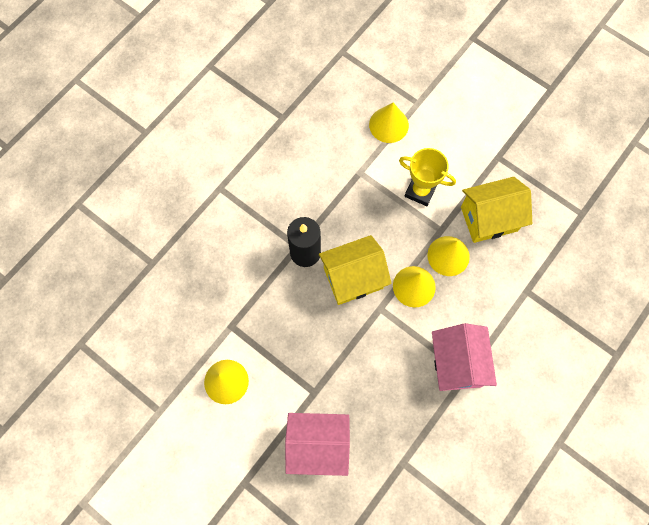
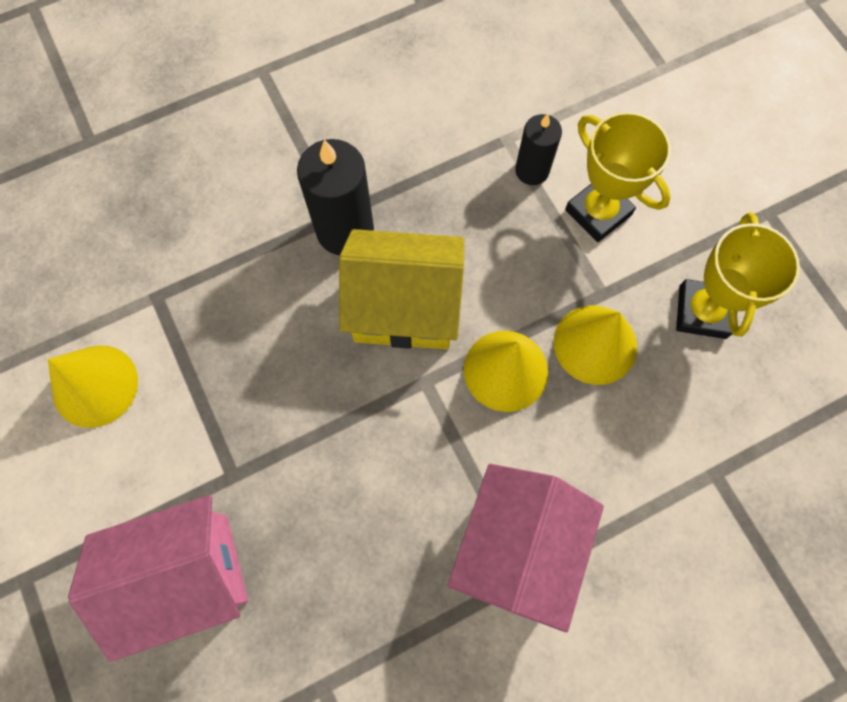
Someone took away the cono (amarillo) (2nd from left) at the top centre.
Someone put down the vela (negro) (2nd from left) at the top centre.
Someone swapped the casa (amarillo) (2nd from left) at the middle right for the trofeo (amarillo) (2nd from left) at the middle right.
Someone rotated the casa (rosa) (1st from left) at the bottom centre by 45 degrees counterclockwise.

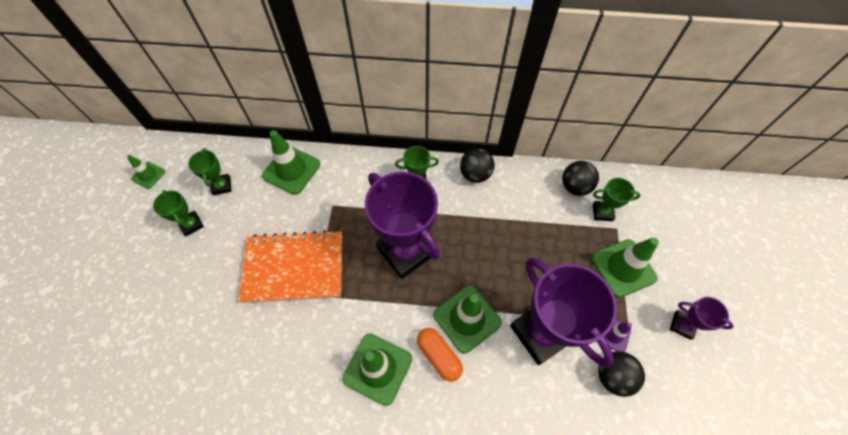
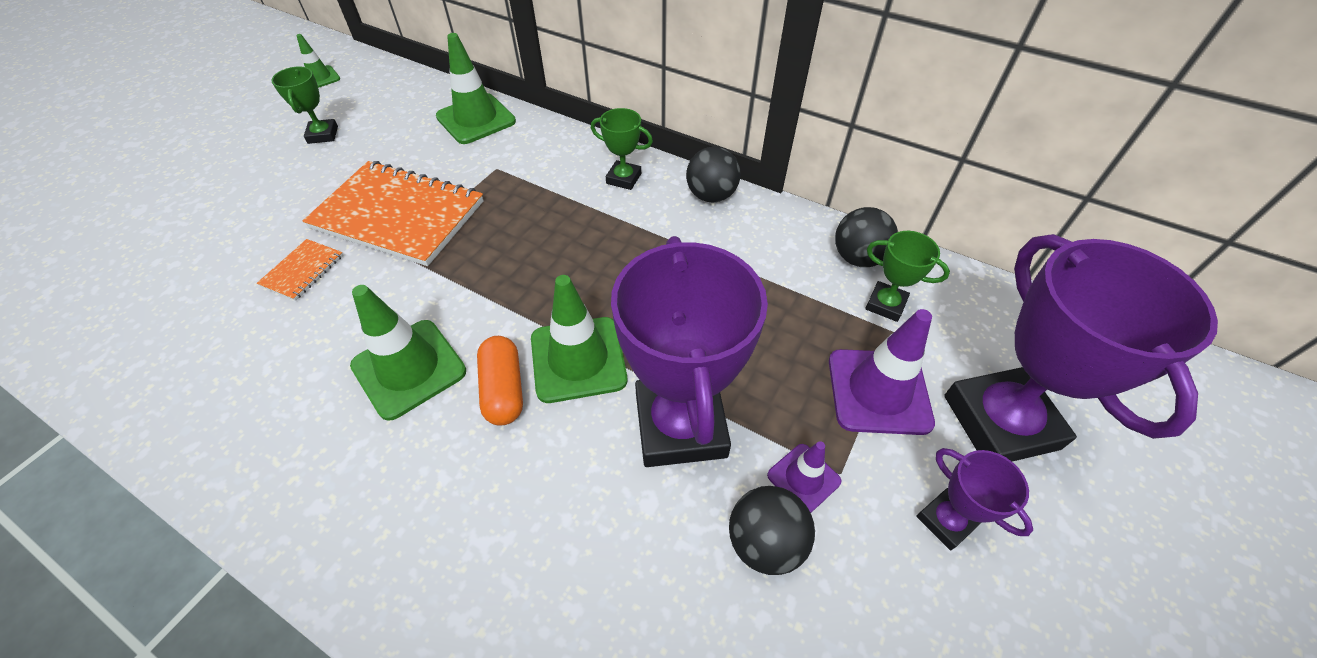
Someone took away the trofeo (verde) (2nd from left) at the middle left.
Someone put down the cuaderno (naranja) (1st from left) at the middle left.
Someone carried the trofeo (morado) (1st from left in the first image) from the centre to the middle right.
Someone repainted the cono de tráfico (verde) (5th from left) at the middle right, which became the cono de tráfico (morado) (2nd from left) at the middle right.

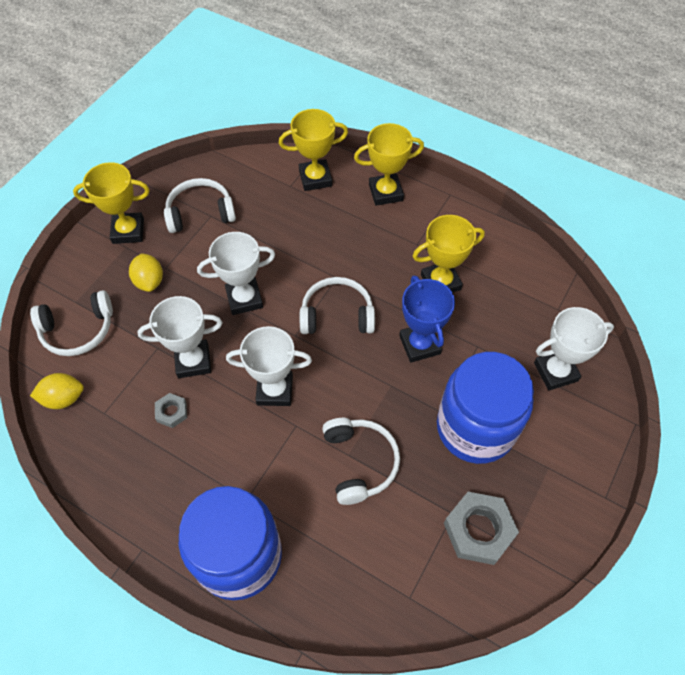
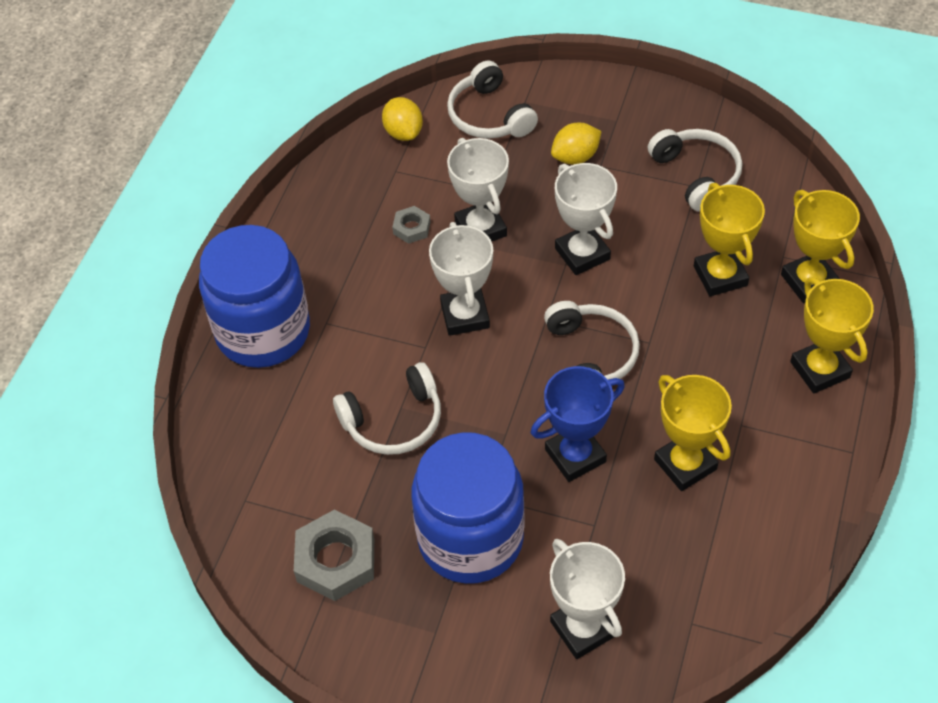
Someone carried the trofeo (amarillo) (1st from left in the first image) from the top left to the middle right.

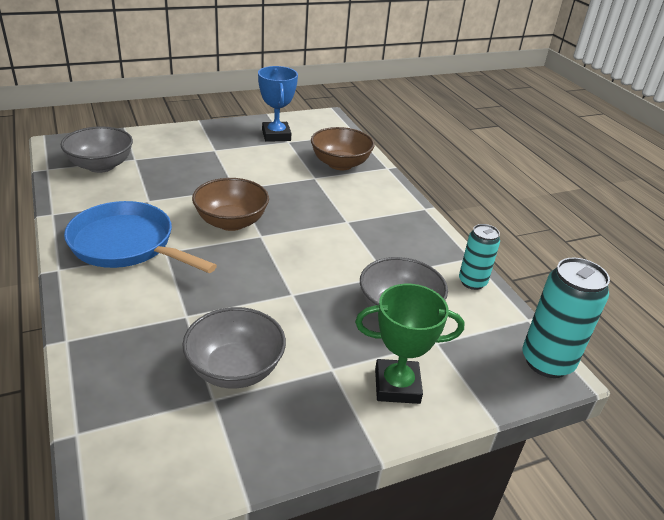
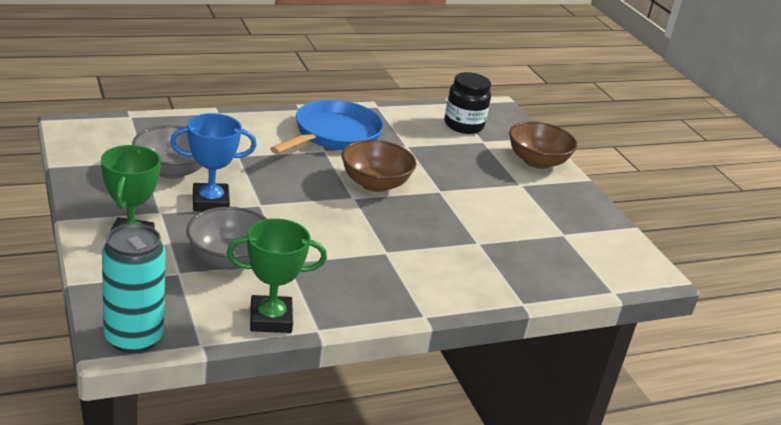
Someone carried the trofeo (azul) from the top centre to the middle left.
Someone carried the cuenco (marrón) (2nd from left) from the top centre to the middle right.
Someone swapped the cuenco (gris) (1st from left) at the top left for the tarro (negro) at the top centre.
Someone swapped the lata (turquesa) (1st from left) at the middle right for the trofeo (verde) (2nd from left) at the centre.

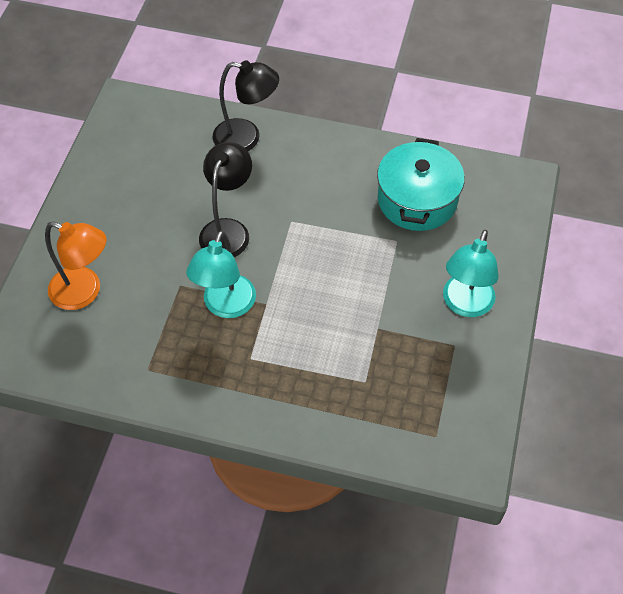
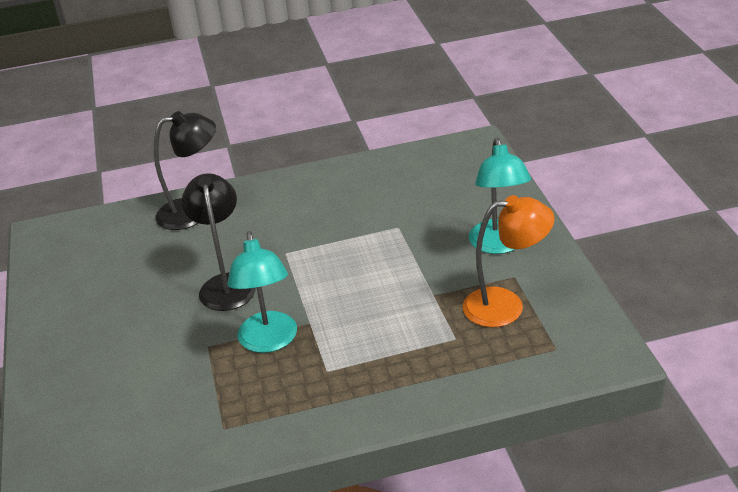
Someone took away the olla (turquesa) at the top right.
Someone carried the lámpara (naranja) from the middle left to the middle right.

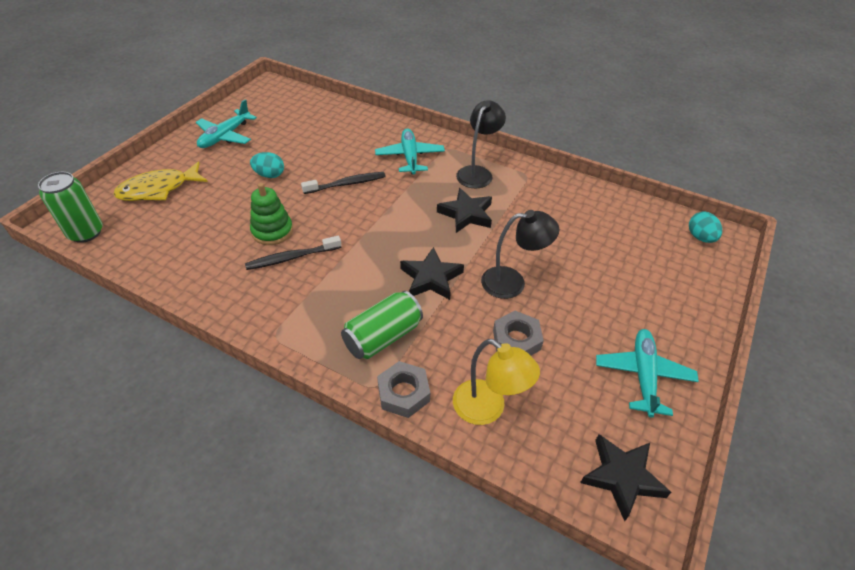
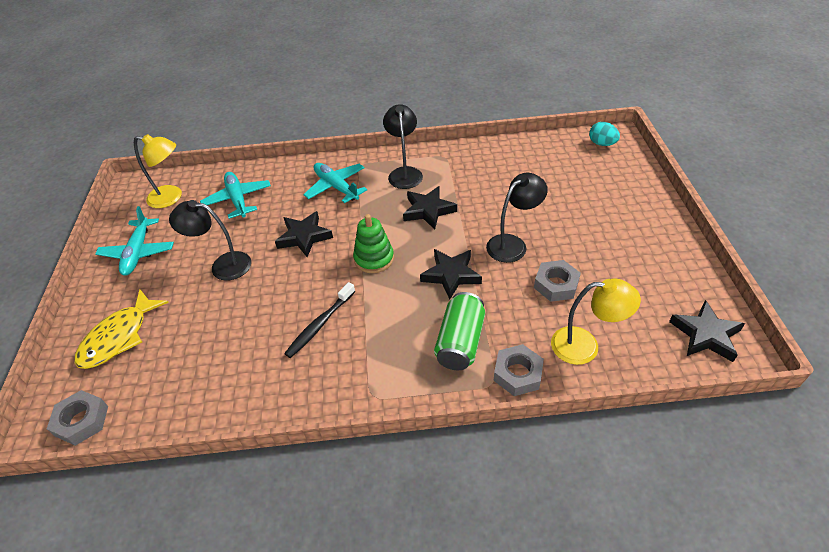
Someone put down the lámpara (amarillo) (1st from left) at the top left.
Someone carried the juguete apilable (verde) from the middle left to the centre.
Someone carried the avión (turquesa) (3rd from left in the first image) from the middle right to the middle left.
Someone swapped the lata (verde) (1st from left) at the middle left for the tuerca (gris) (1st from left) at the bottom left.
Someone swapped the huevo (turquesa) (1st from left) at the top left for the lámpara (negro) (1st from left) at the middle left.
Someone swapped the cepillo de dientes (negro) (2nd from left) at the top centre for the estrella (negro) (1st from left) at the centre.

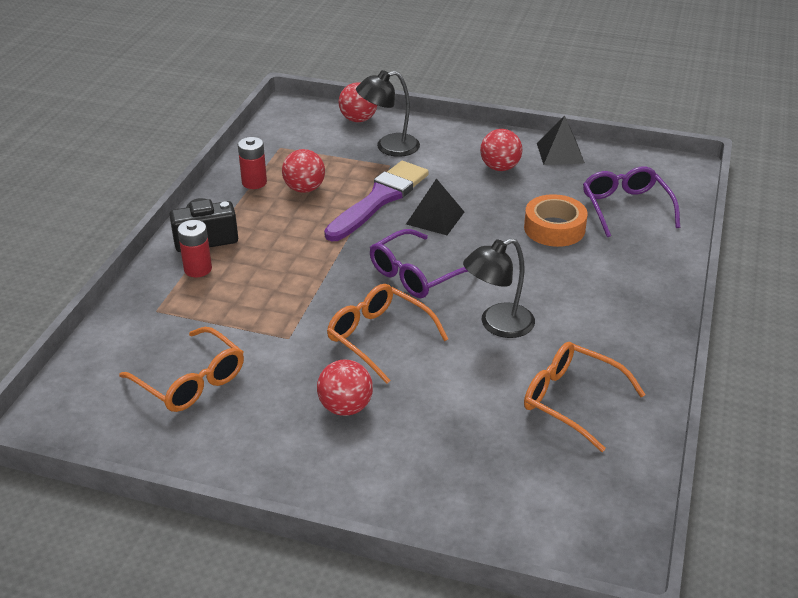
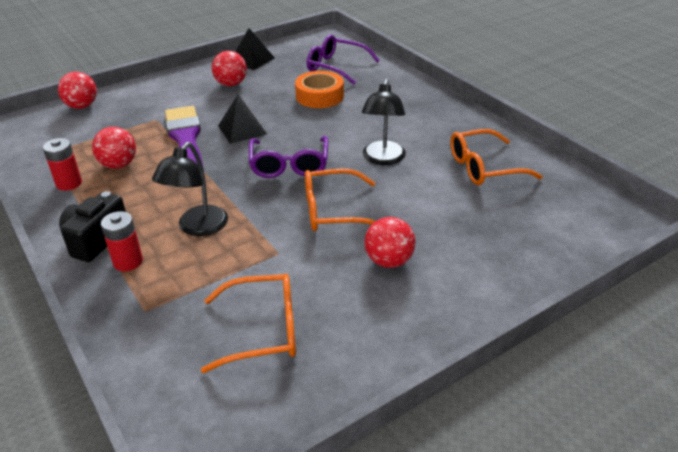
Someone carried the lámpara (negro) (1st from left) from the top centre to the middle left.

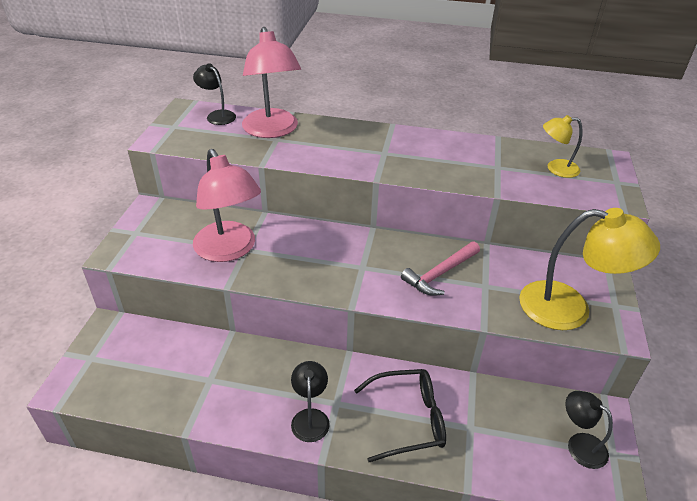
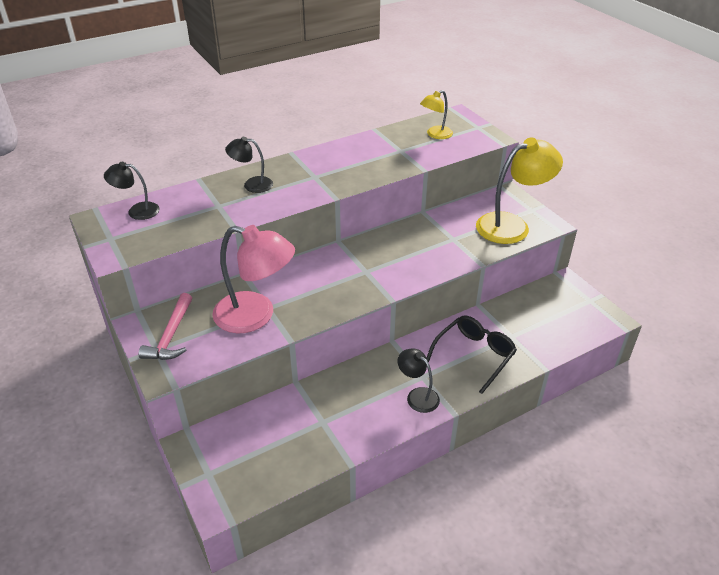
Someone took away the lámpara (rosa) (2nd from left) at the top centre.
Someone carried the martillo (rosa) from the centre to the middle left.
Someone carried the lámpara (negro) (3rd from left in the first image) from the bottom right to the top centre.

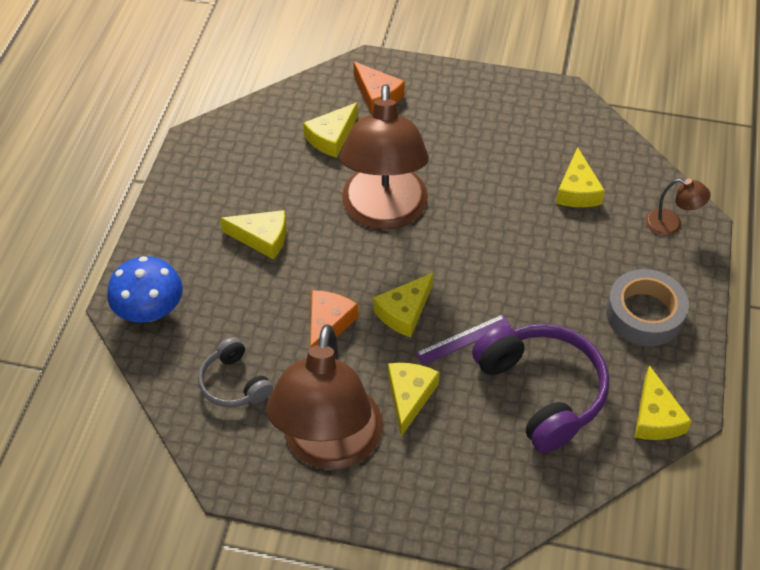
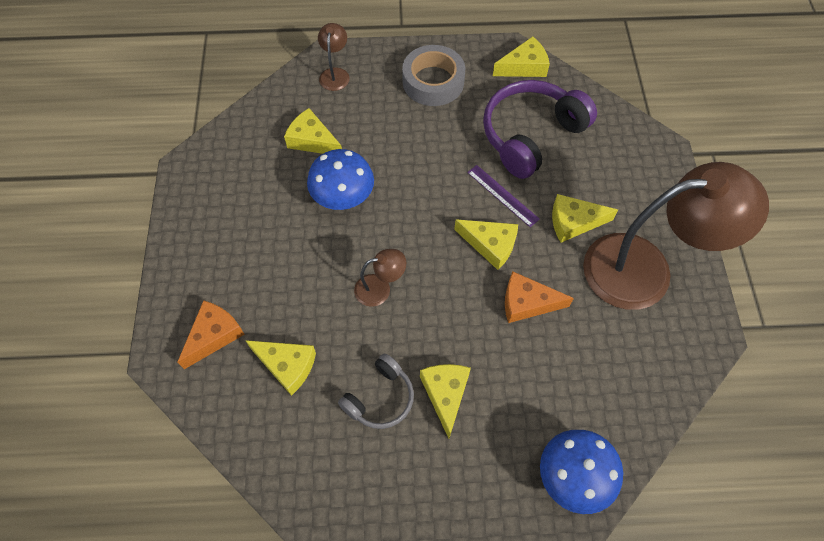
Someone put down the seta (azul) (1st from left) at the top centre.
Someone carried the auriculares (gris) from the middle left to the bottom centre.
Someone rotated the queso (amarillo) (5th from left in the first image) at the top right by 135 degrees counterclockwise.
Someone scaled the lámpara (marrón) (2nd from left) at the top centre by 0.41.

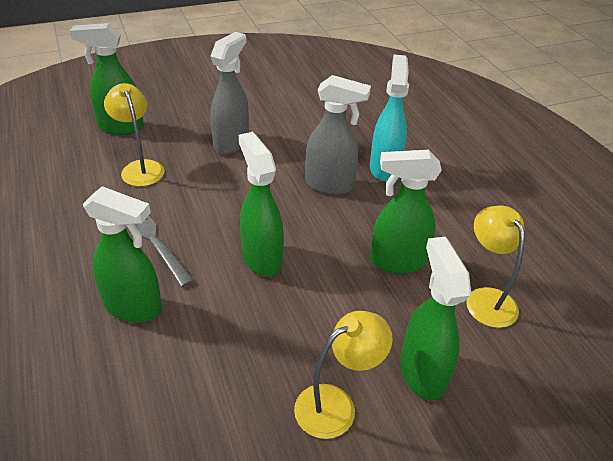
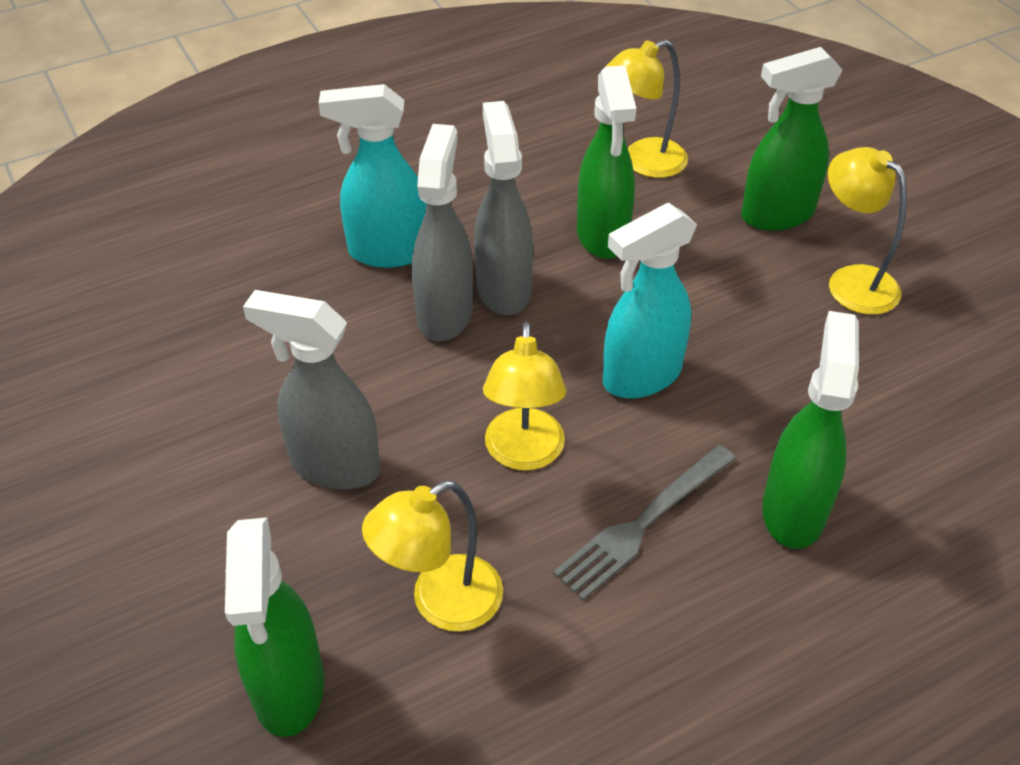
Someone put down the pulverizador (gris) (3rd from left) at the top centre.
Someone put down the lámpara (amarillo) (2nd from left) at the centre.
Someone repainted the pulverizador (verde) (3rd from left) at the centre, which became the pulverizador (turquesa) (2nd from left) at the centre.

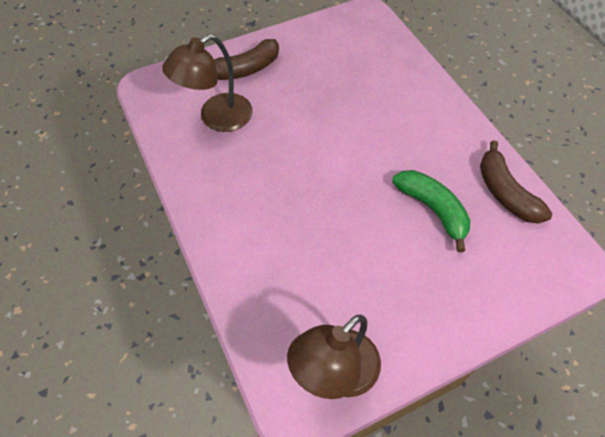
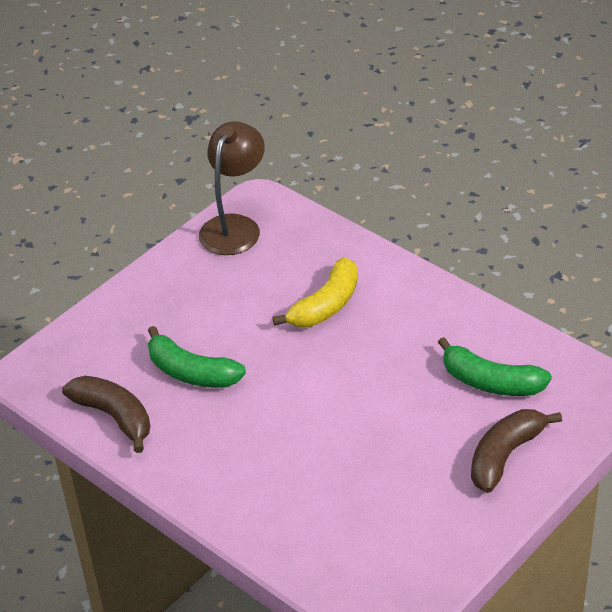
Someone put down the plátano (amarillo) at the centre.
Someone swapped the lámpara (marrón) (1st from left) at the top centre for the plátano (verde) (2nd from left) at the middle right.

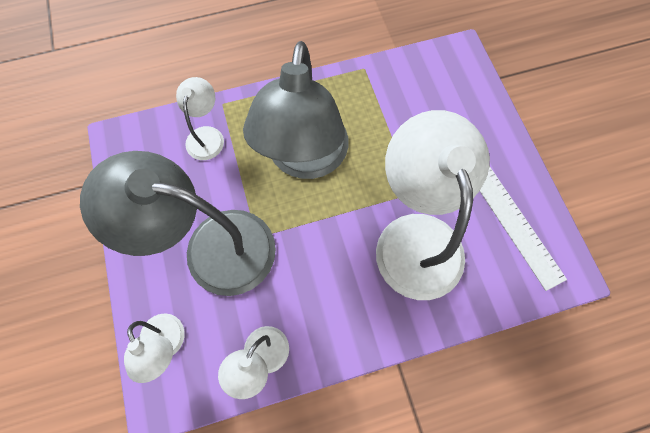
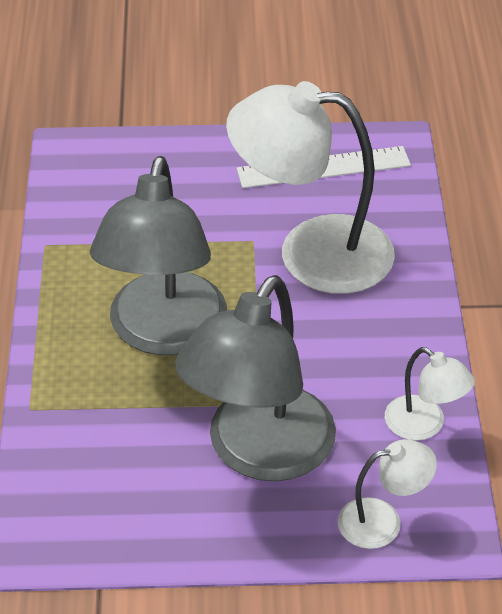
Someone took away the lámpara (blanco) (2nd from left) at the top left.
Someone rotated the lámpara (gris) (2nd from left in the first image) at the top centre by 75 degrees clockwise.

